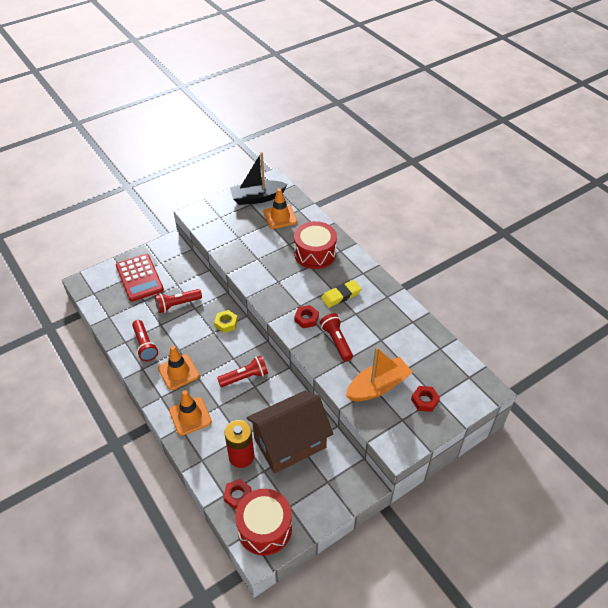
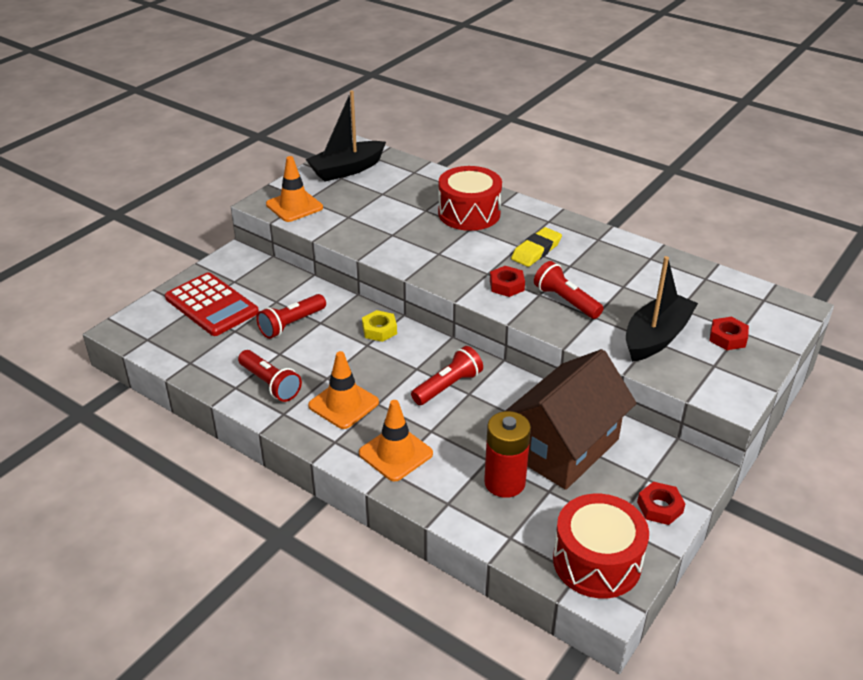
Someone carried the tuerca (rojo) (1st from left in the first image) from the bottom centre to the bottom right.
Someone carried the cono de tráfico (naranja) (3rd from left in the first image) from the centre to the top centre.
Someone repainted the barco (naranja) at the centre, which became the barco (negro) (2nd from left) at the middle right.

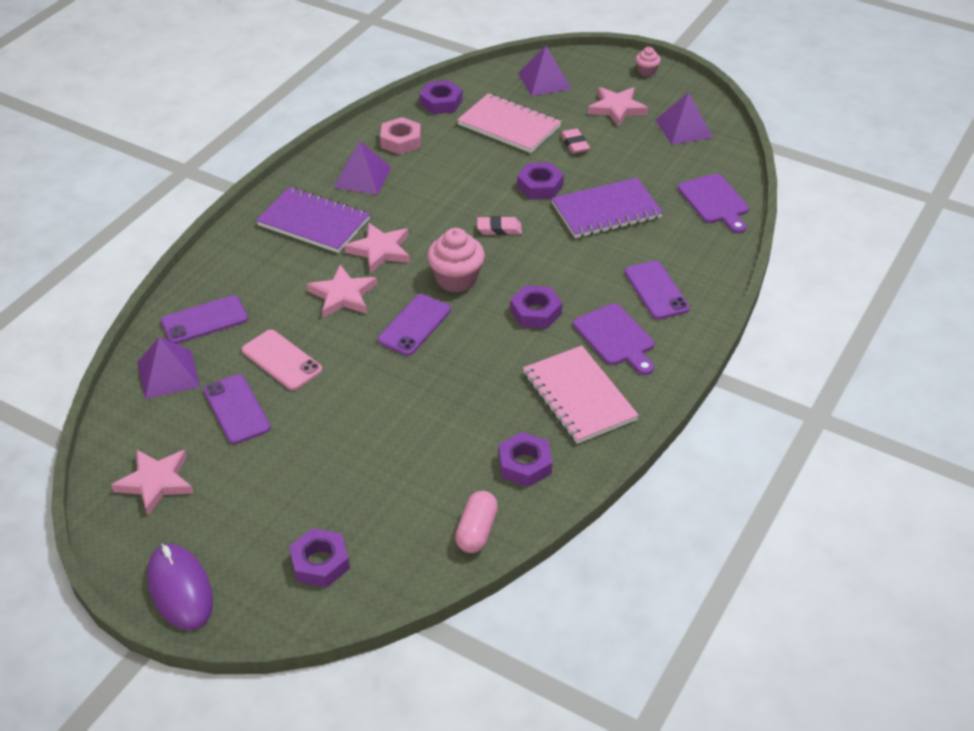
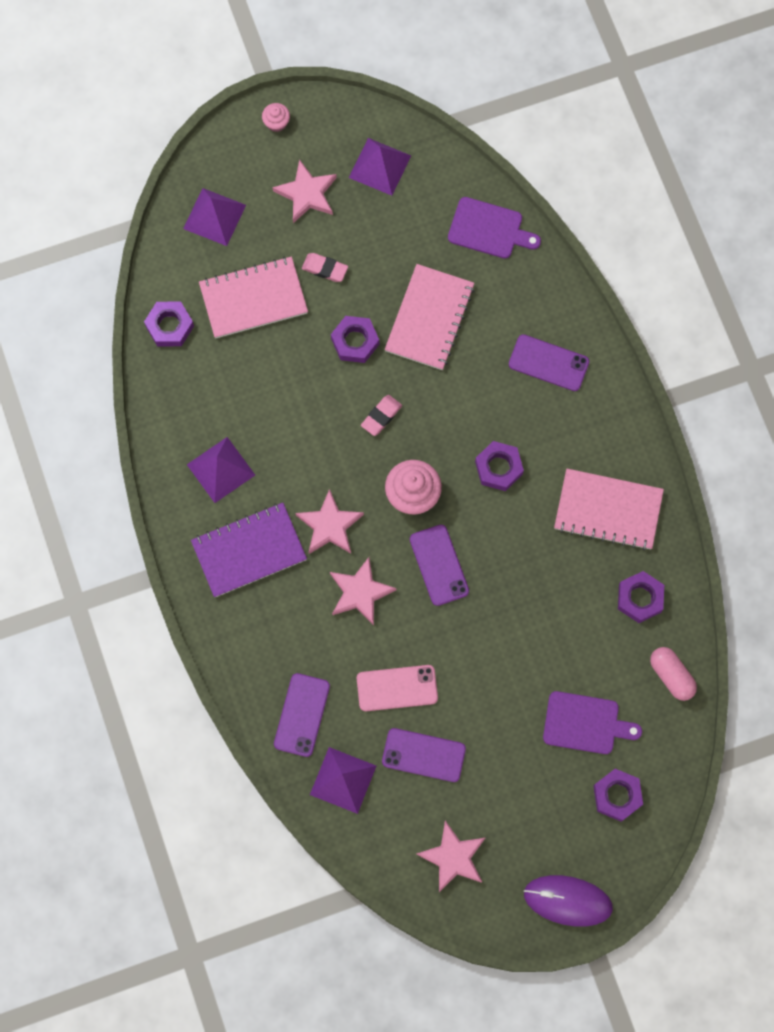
Someone took away the tuerca (rosa) at the top centre.
Someone carried the tabla de cortar (morado) (1st from left in the first image) from the centre to the bottom right.
Someone repainted the cuaderno (morado) (2nd from left) at the top centre, which became the cuaderno (rosa) (2nd from left) at the top centre.

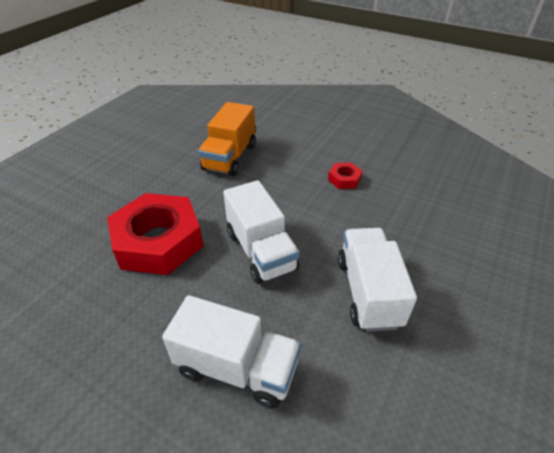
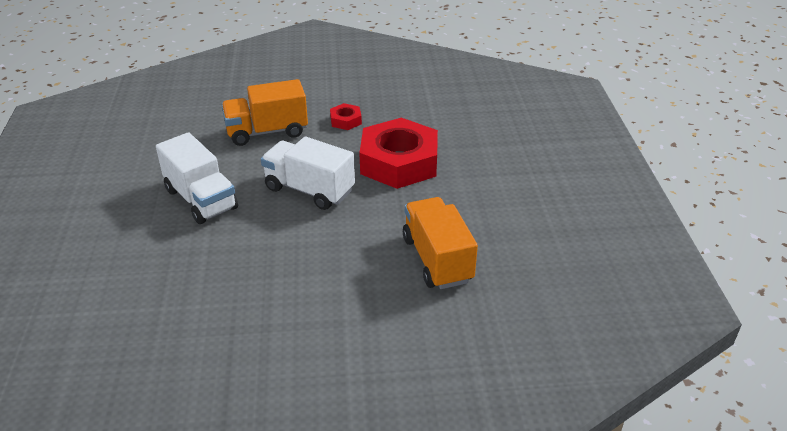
Someone carried the tuerca (rojo) (2nd from left in the first image) from the centre to the top centre.
Someone repainted the camión (blanco) (1st from left) at the bottom centre, which became the camión (naranja) (1st from left) at the top centre.

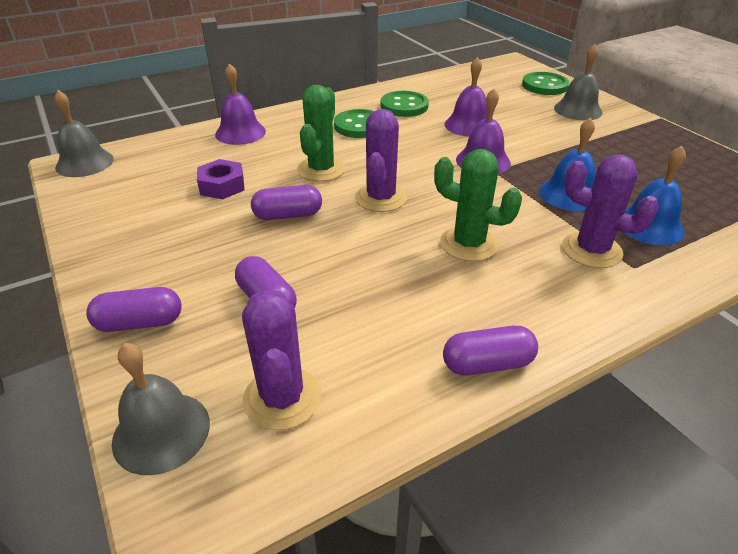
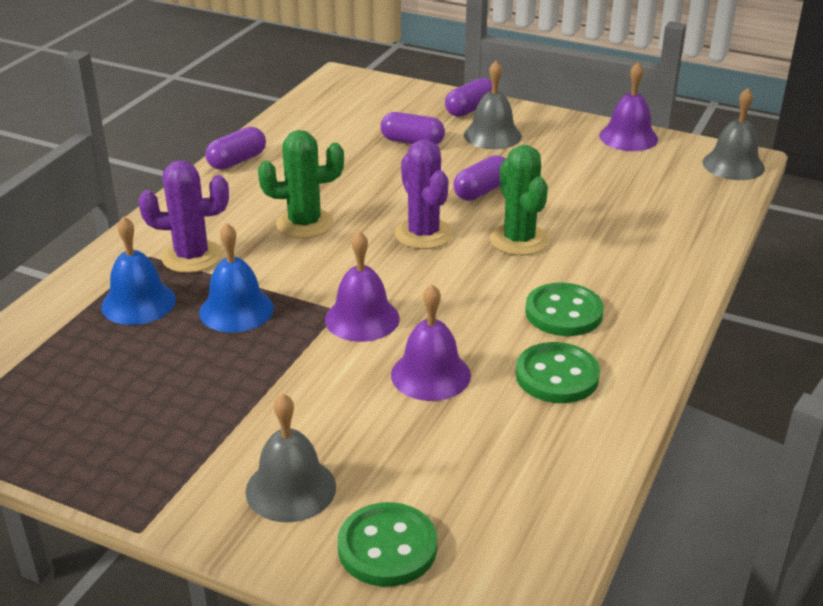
Someone took away the tuerca (morado) at the top left.
Someone took away the cactus (morado) (1st from left) at the centre.
Someone carried the campana (gris) (2nd from left) from the bottom left to the top centre.
Someone carried the campana (morado) (1st from left in the first image) from the top left to the top right.

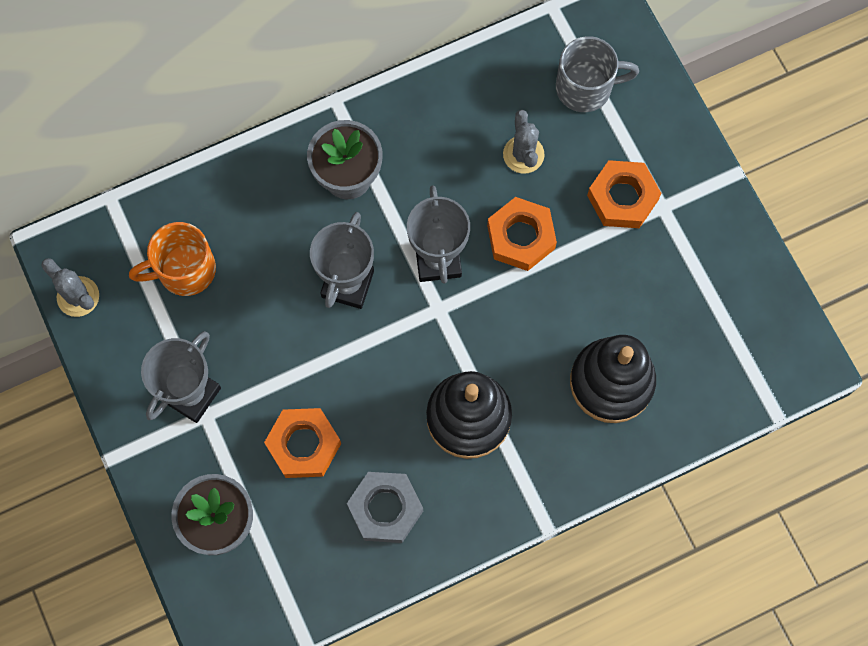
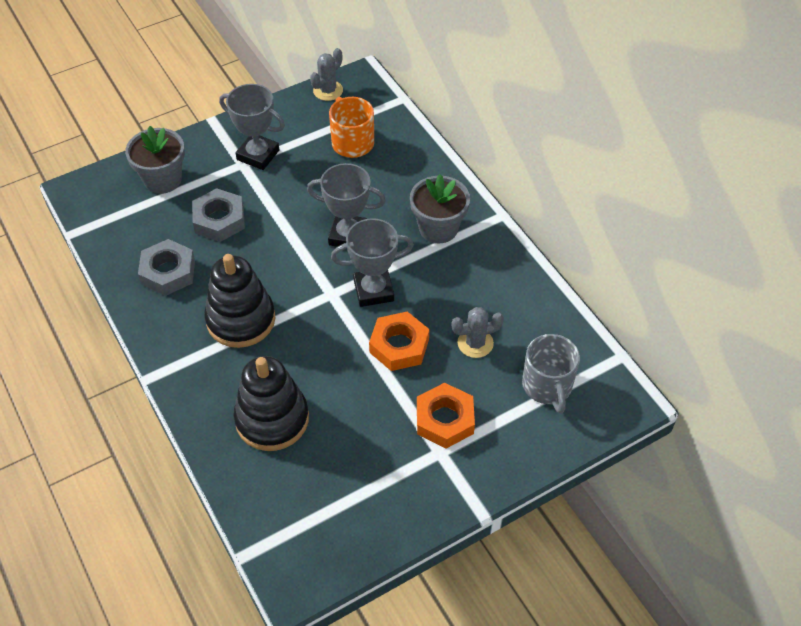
Someone repainted the tuerca (naranja) (1st from left) at the bottom centre, which became the tuerca (gris) (2nd from left) at the middle left.

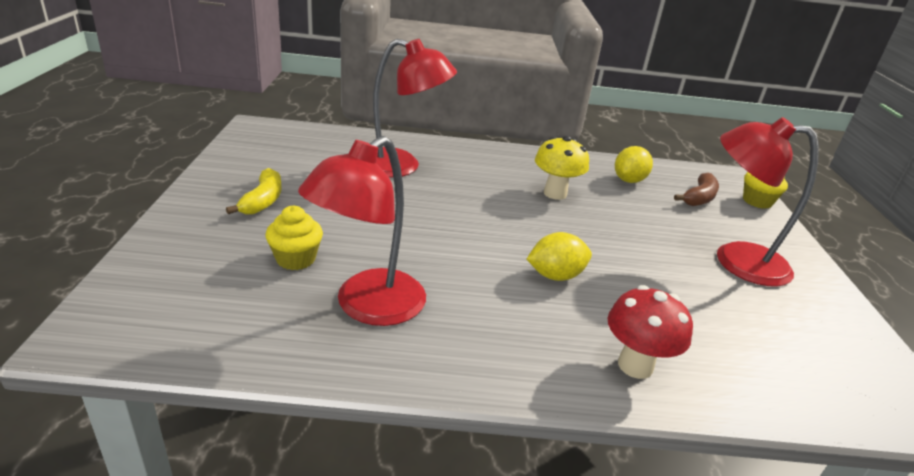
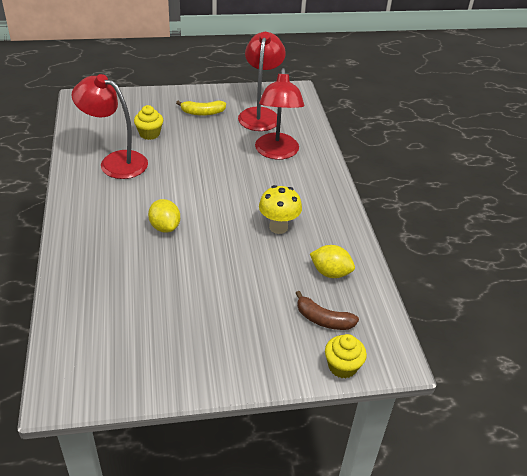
Someone took away the seta (rojo) at the bottom right.
Someone carried the lámpara (rojo) (3rd from left in the first image) from the middle right to the top centre.

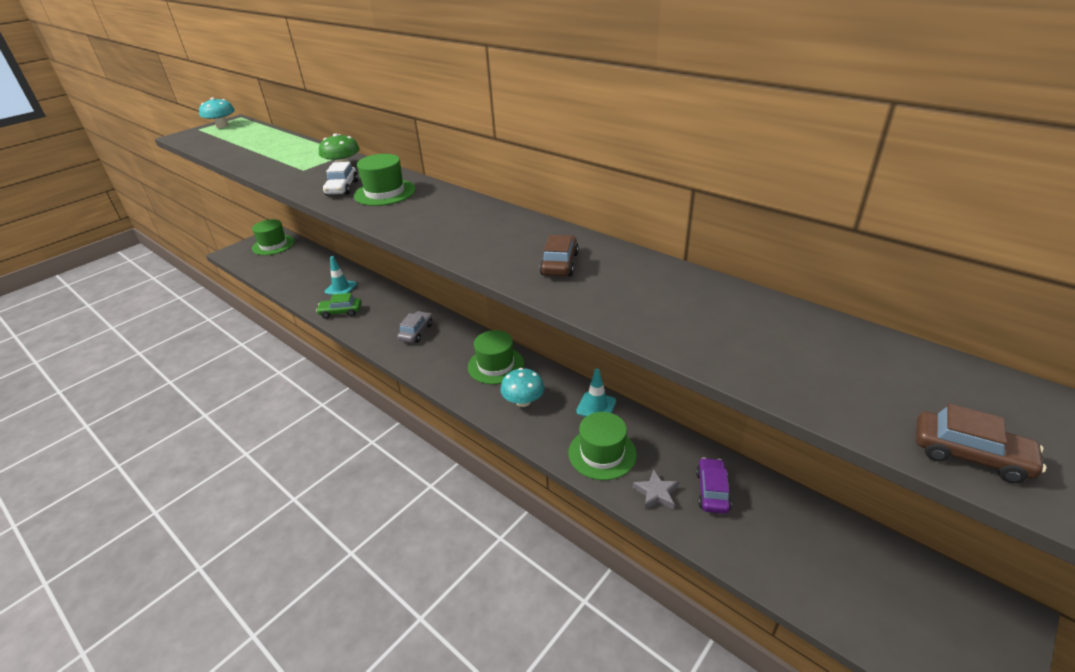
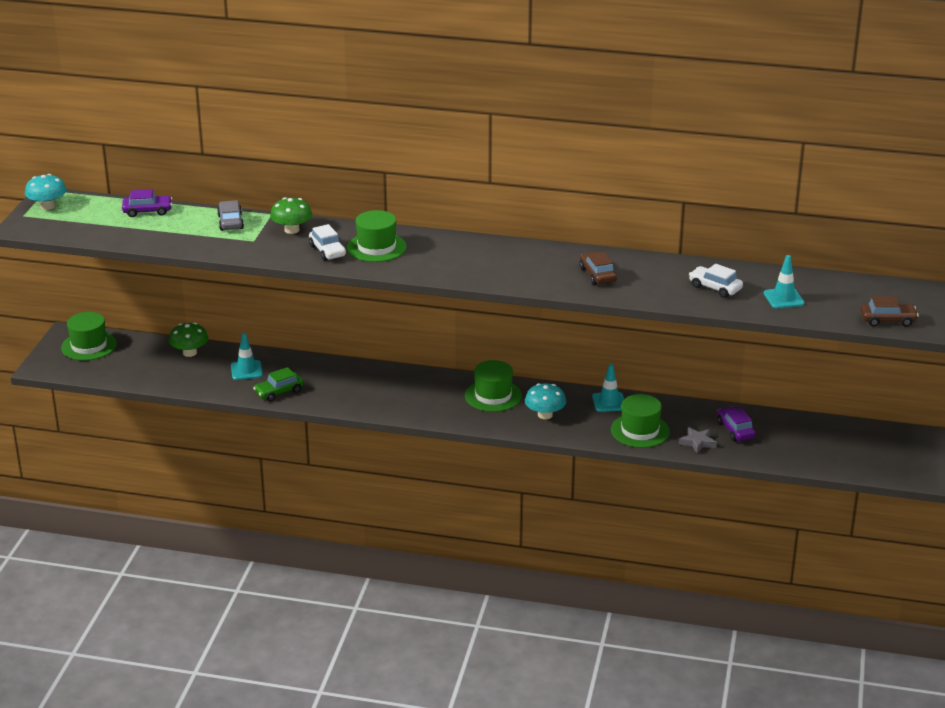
Someone put down the coche (morado) (1st from left) at the top left.
Someone put down the seta (verde) (1st from left) at the middle left.
Someone put down the coche (blanco) (2nd from left) at the middle right.
Someone put down the cono de tráfico (turquesa) (3rd from left) at the middle right.
Someone carried the coche (gris) from the centre to the top left.

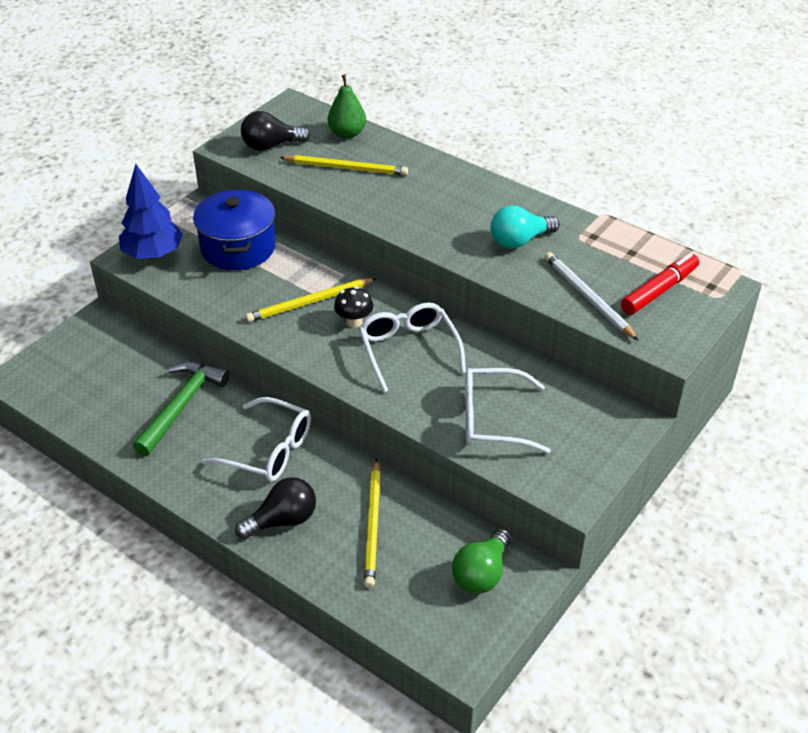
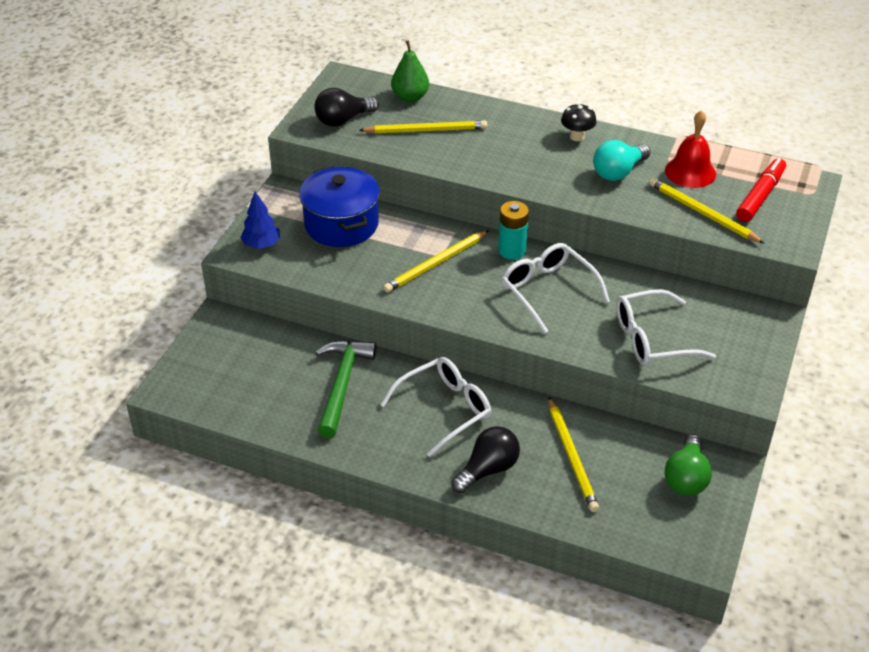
Someone put down the pila (turquesa) at the centre.
Someone put down the campana (rojo) at the top right.
Someone carried the seta (negro) from the centre to the top centre.
Someone repainted the lápiz (blanco) at the middle right, which became the lápiz (amarillo) (4th from left) at the top right.
Someone rotated the gafas (blanco) (1st from left) at the middle left by 45 degrees counterclockwise.
Someone scaled the árbol (azul) at the top left by 0.63.

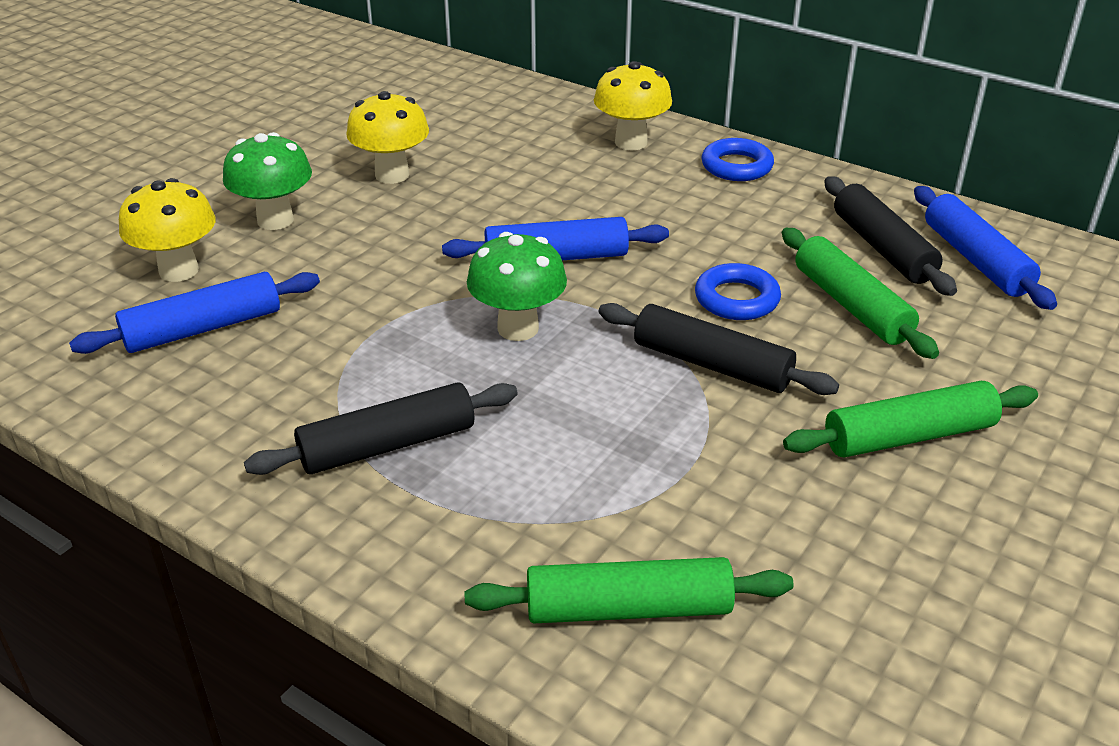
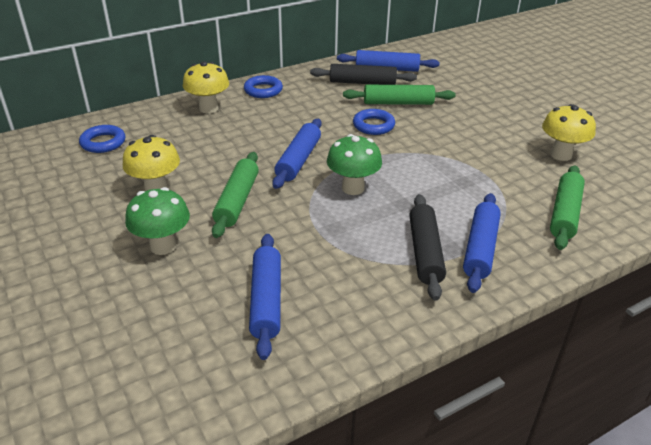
Someone took away the rodillo (negro) (2nd from left) at the centre.
Someone put down the anillo (azul) (1st from left) at the top left.
Someone put down the rodillo (azul) (4th from left) at the middle right.
Someone carried the seta (amarillo) (1st from left in the first image) from the top left to the top right.
Someone carried the rodillo (verde) (3rd from left in the first image) from the middle right to the centre.

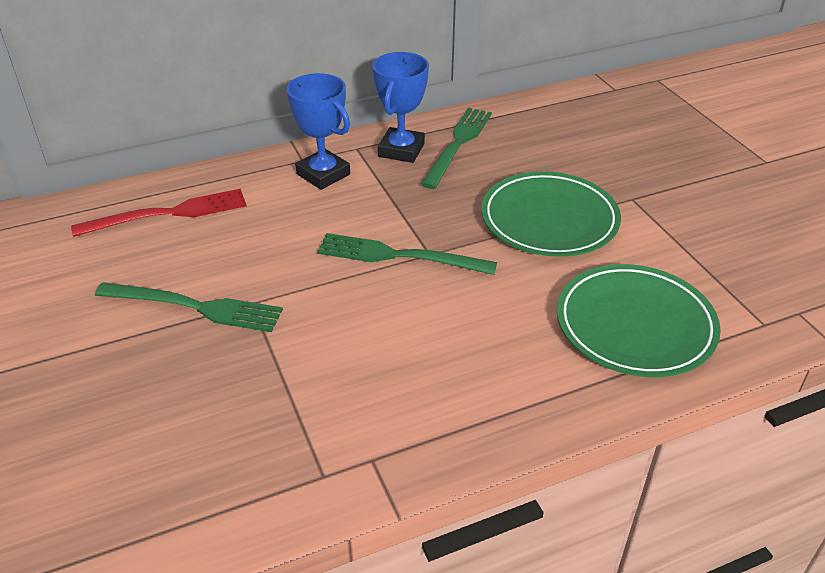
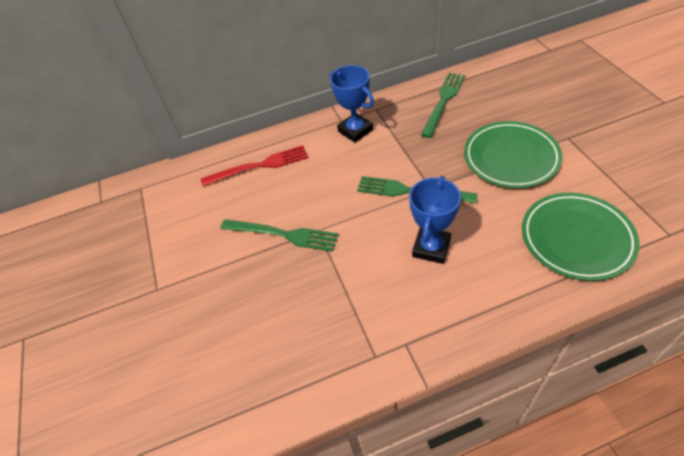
Someone carried the trofeo (azul) (2nd from left) from the top centre to the centre.

